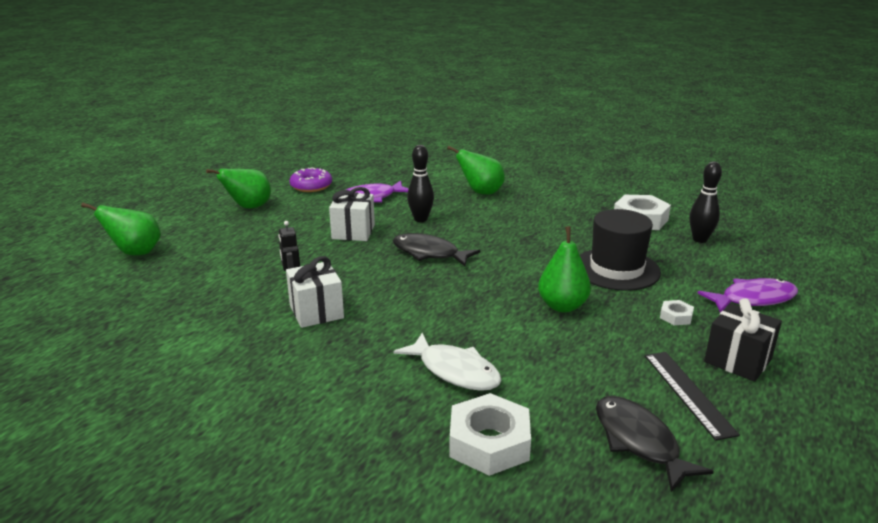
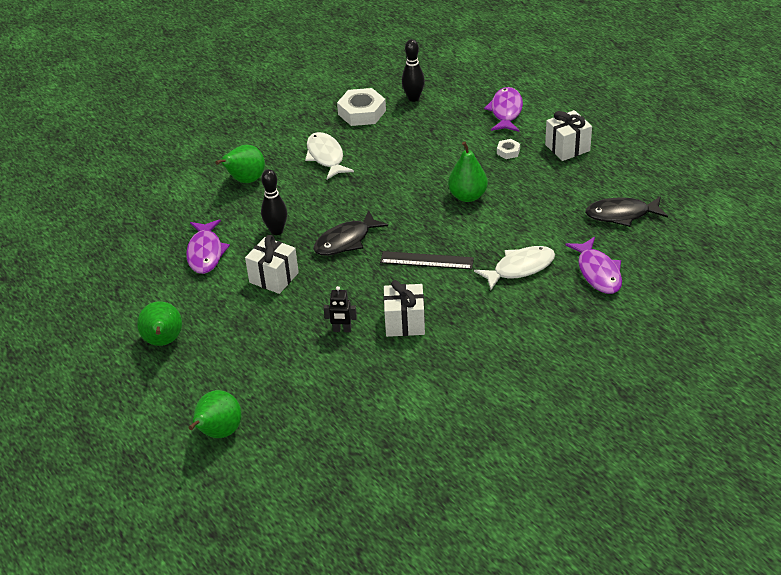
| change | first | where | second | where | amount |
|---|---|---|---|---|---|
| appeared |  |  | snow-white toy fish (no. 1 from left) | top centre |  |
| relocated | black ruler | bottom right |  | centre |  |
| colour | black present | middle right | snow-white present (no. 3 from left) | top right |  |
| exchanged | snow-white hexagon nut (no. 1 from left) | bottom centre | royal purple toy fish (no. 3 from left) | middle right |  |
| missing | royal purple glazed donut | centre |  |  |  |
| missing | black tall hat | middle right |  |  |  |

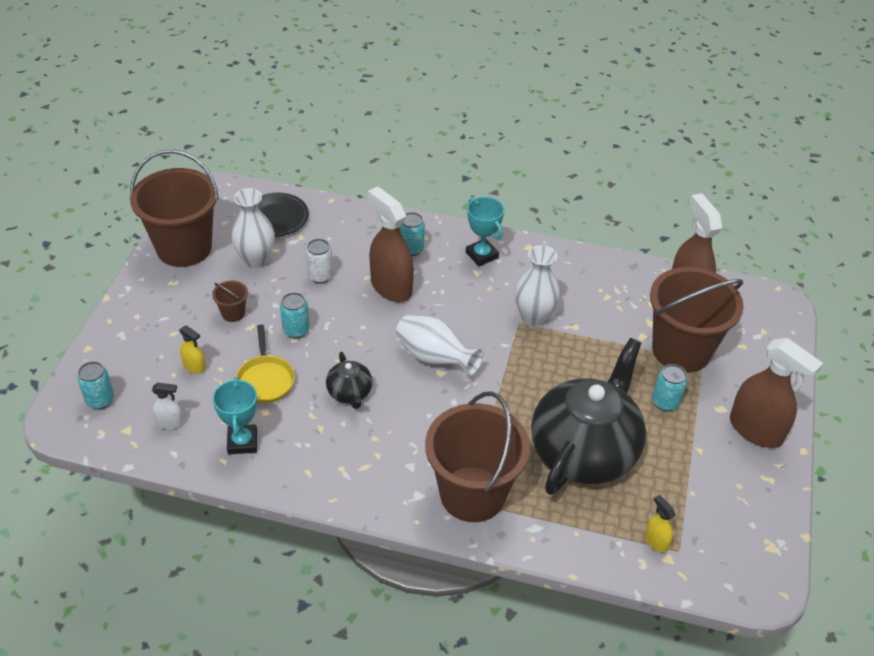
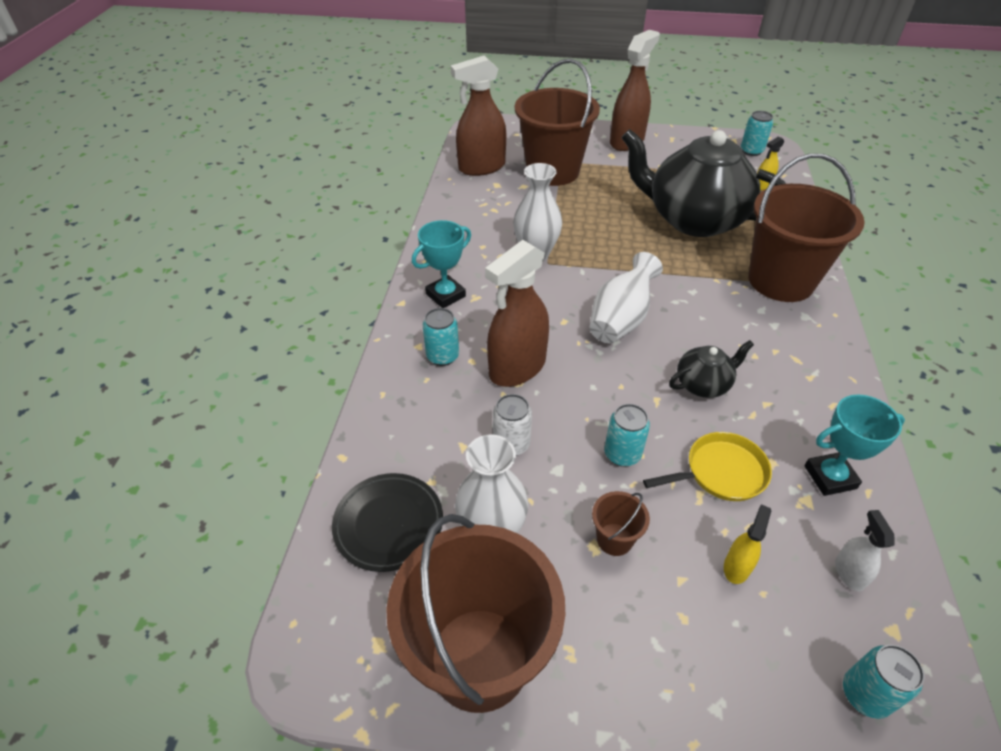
| change | first | where | second | where | amount |
|---|---|---|---|---|---|
| relocated | aqua can (no. 4 from left in the first image) | middle right | aqua can (no. 3 from left) | top right |  |

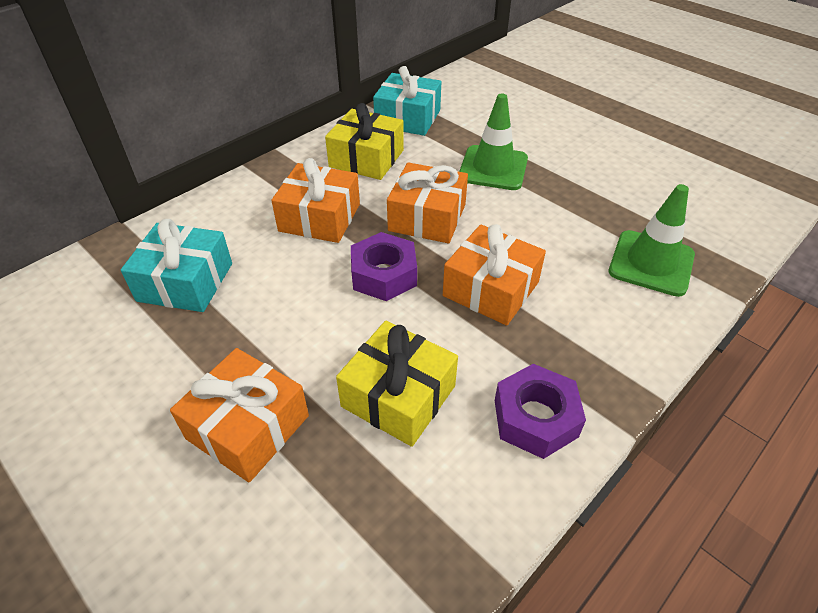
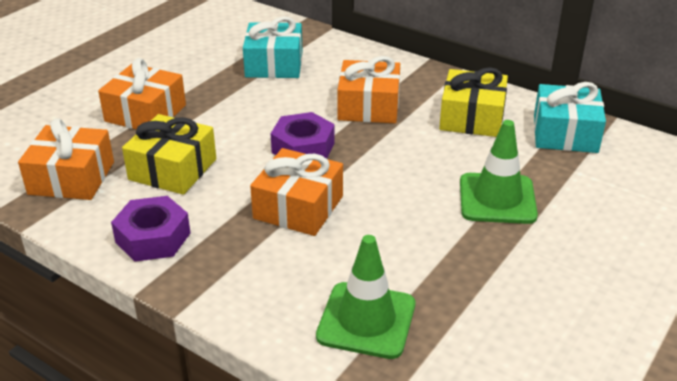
| change | first | where | second | where | amount |
|---|---|---|---|---|---|
| relocated | orange present (no. 3 from left in the first image) | top centre | orange present (no. 1 from left) | middle left |  |

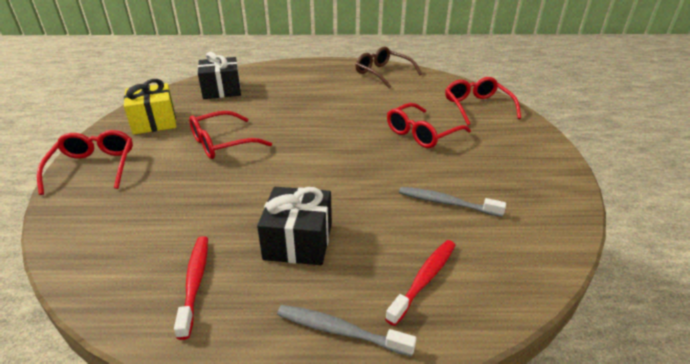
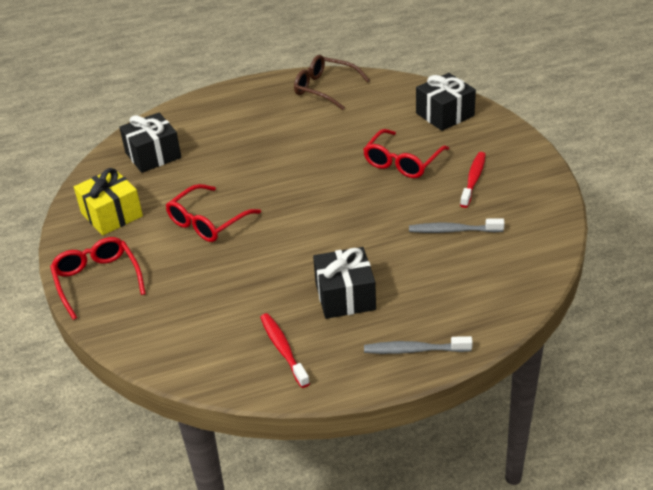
| change | first | where | second | where | amount |
|---|---|---|---|---|---|
| exchanged | crimson eyeglasses (no. 4 from left) | top right | black present (no. 3 from left) | top right |  |
| relocated | crimson tooth brush (no. 2 from left) | bottom centre |  | middle right |  |

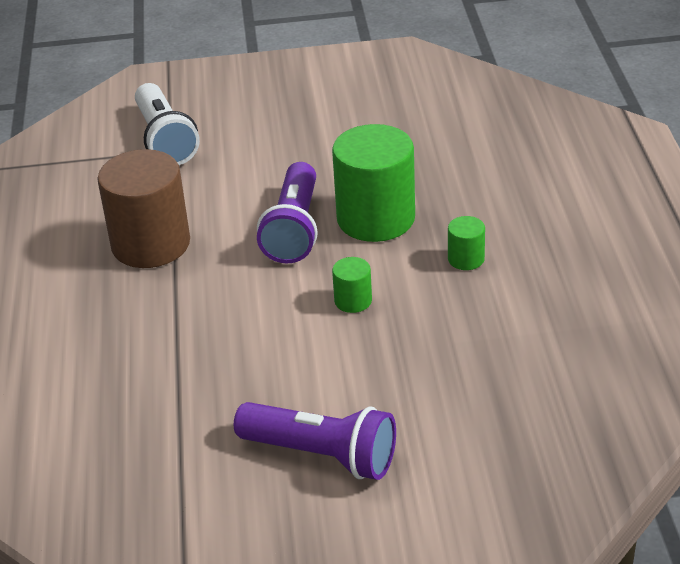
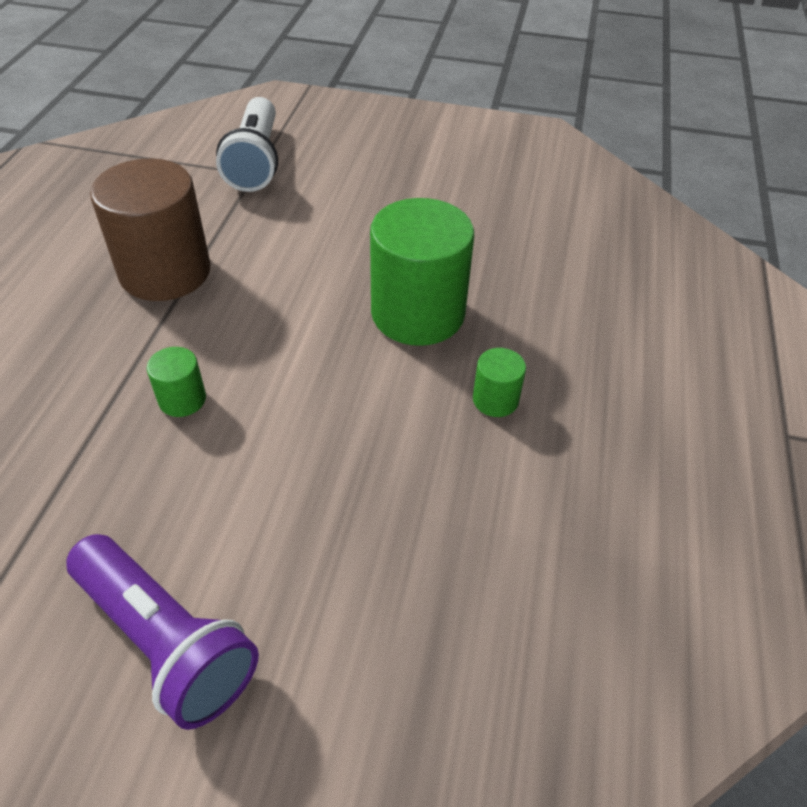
| change | first | where | second | where | amount |
|---|---|---|---|---|---|
| relocated | emerald solid cylinder (no. 1 from left) | centre |  | middle left |  |
| missing | royal purple pocket torch (no. 1 from left) | centre |  |  |  |

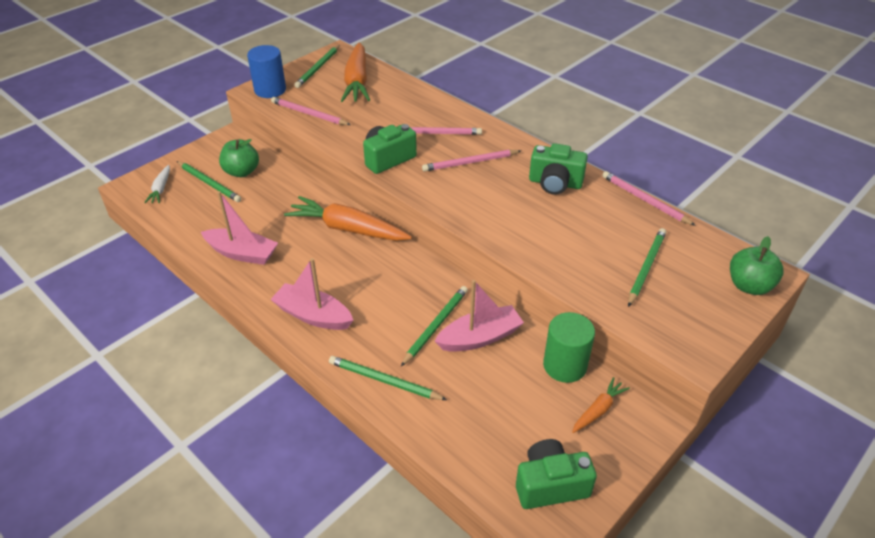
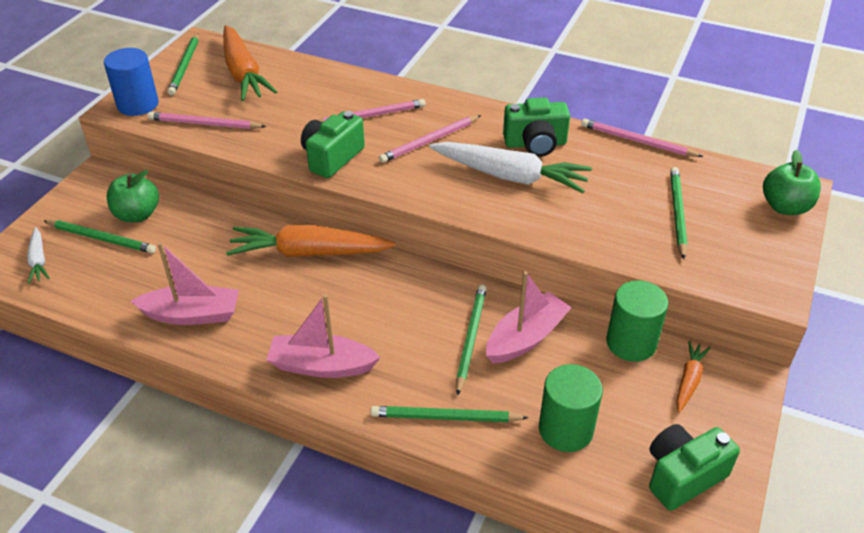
| change | first | where | second | where | amount |
|---|---|---|---|---|---|
| appeared |  |  | snow-white carrot (no. 2 from left) | top centre |  |
| appeared |  |  | emerald solid cylinder (no. 1 from left) | bottom centre |  |

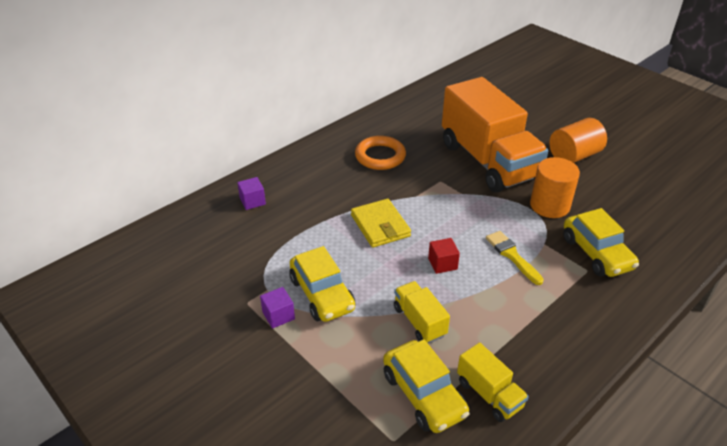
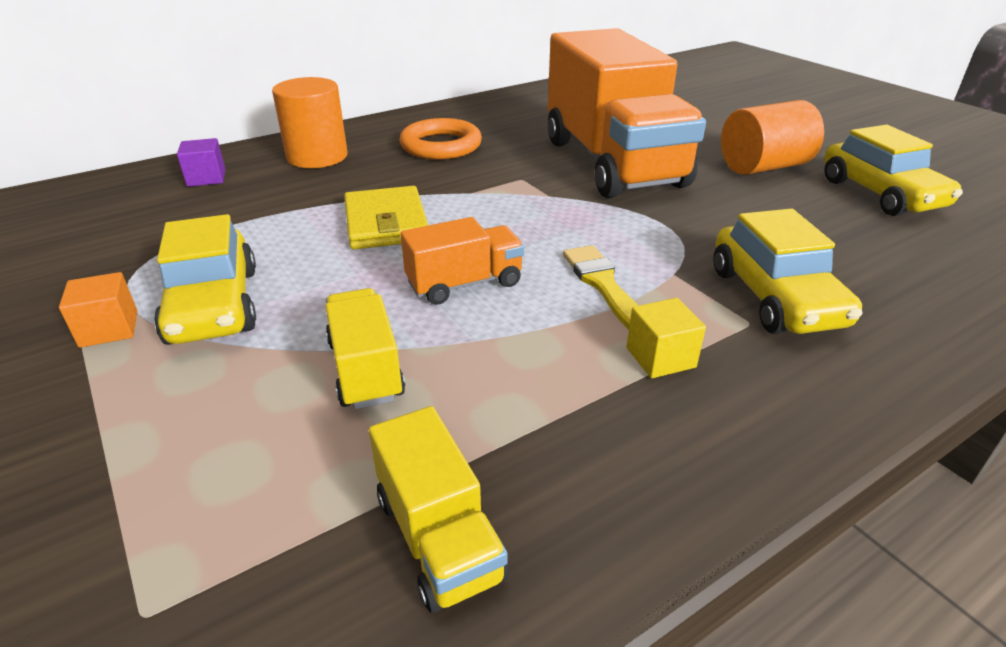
| change | first | where | second | where | amount |
|---|---|---|---|---|---|
| colour | royal purple cube (no. 2 from left) | bottom centre | orange cube | middle left |  |
| relocated | orange solid cylinder (no. 1 from left) | middle right |  | top left |  |
| exchanged | crimson cube | centre | orange truck (no. 1 from left) | centre |  |
| appeared |  |  | golden cube | centre |  |
| relocated | golden car (no. 2 from left in the first image) | bottom centre | golden car (no. 3 from left) | top right |  |

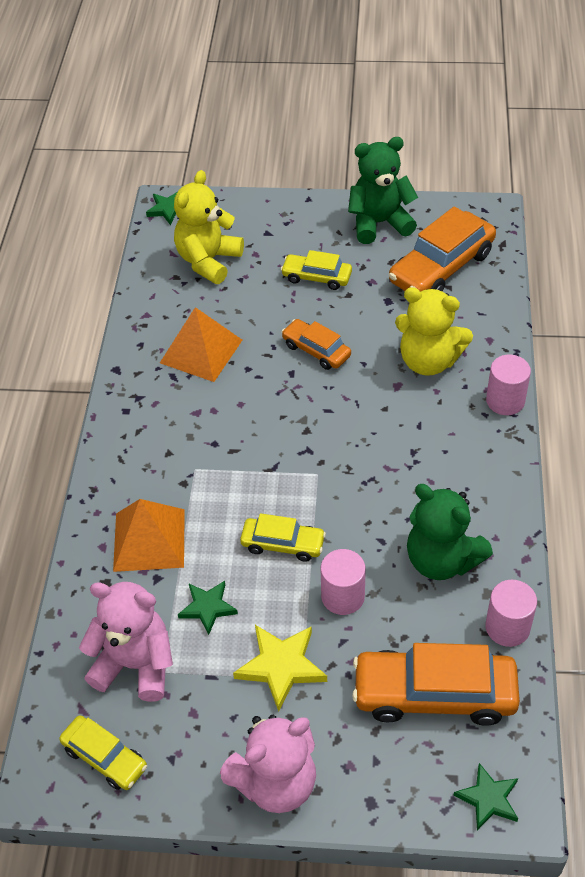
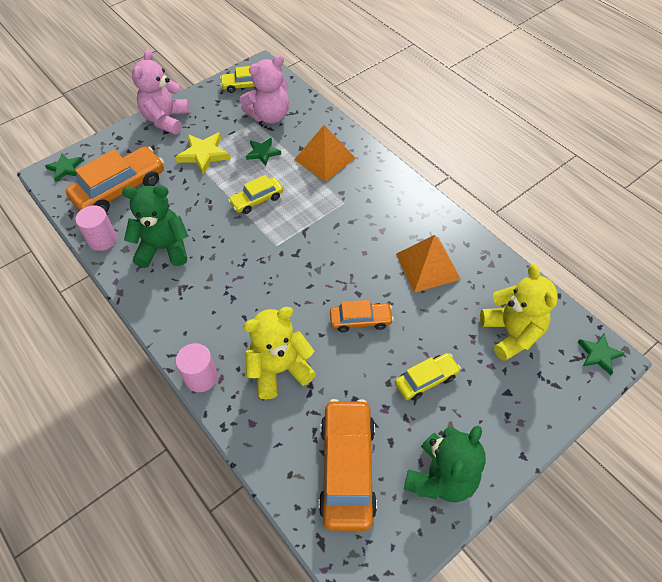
| change | first | where | second | where | amount |
|---|---|---|---|---|---|
| missing | rose-pink solid cylinder (no. 1 from left) | centre |  |  |  |

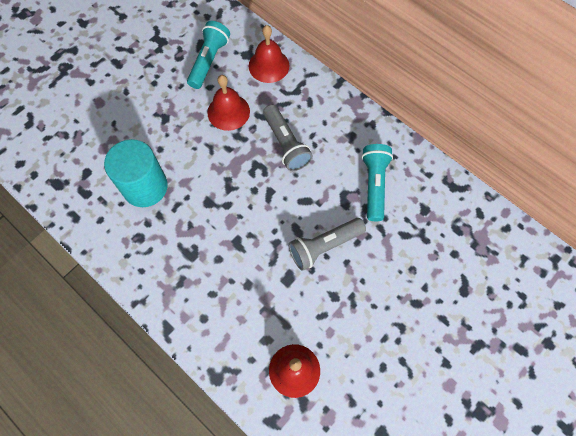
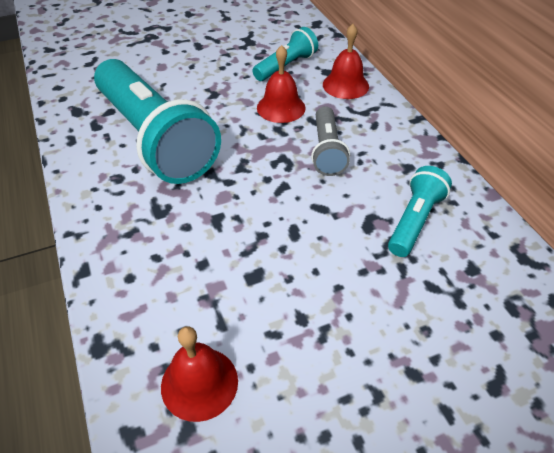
| change | first | where | second | where | amount |
|---|---|---|---|---|---|
| exchanged | aqua solid cylinder | middle left | aqua pocket torch (no. 1 from left) | top left |  |
| missing | ash-grey pocket torch (no. 2 from left) | centre |  |  |  |

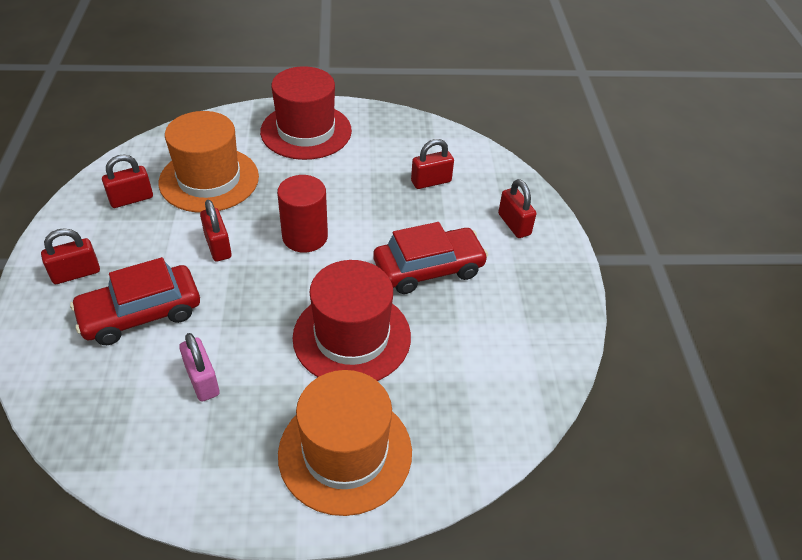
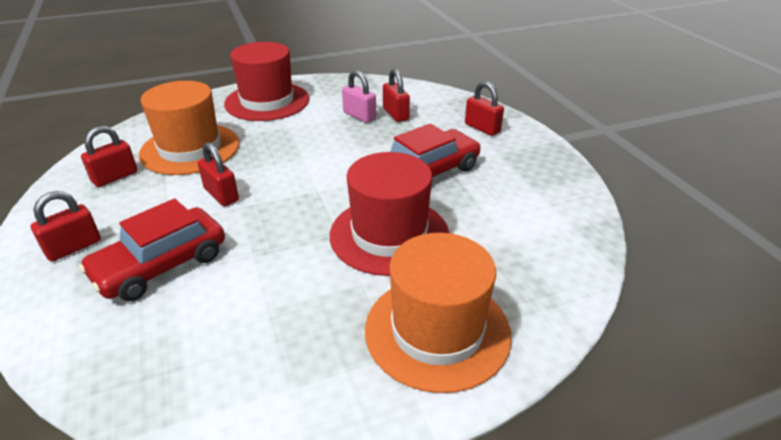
| change | first | where | second | where | amount |
|---|---|---|---|---|---|
| relocated | rose-pink padlock | middle left |  | top centre |  |
| spun | crimson padlock (no. 4 from left) | top centre |  | top centre | 75 degrees counterclockwise |
| missing | crimson solid cylinder | centre |  |  |  |

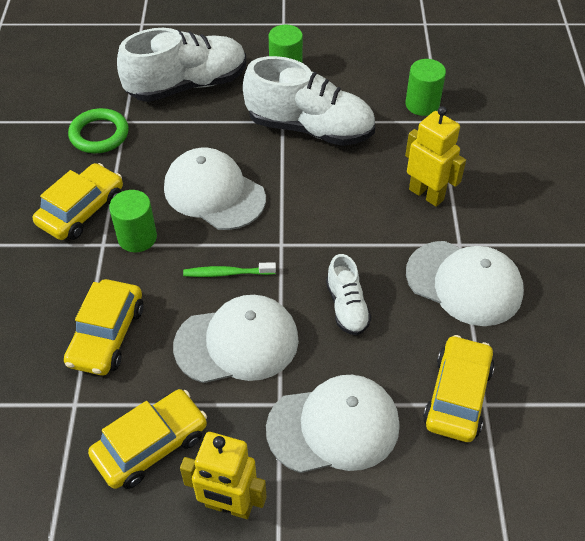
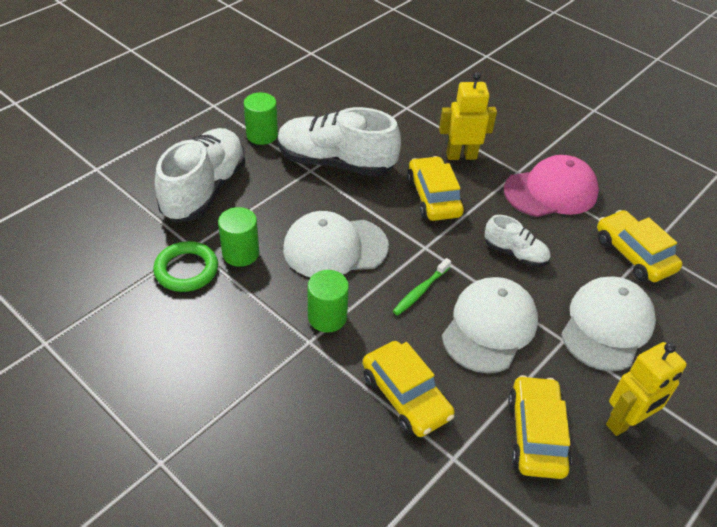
| change | first | where | second | where | amount |
|---|---|---|---|---|---|
| relocated | emerald solid cylinder (no. 3 from left in the first image) | top right | emerald solid cylinder (no. 1 from left) | middle left |  |
| spun | snow-white lace-up shoe (no. 2 from left) | top centre |  | top centre | 135 degrees counterclockwise |
| relocated | golden car (no. 1 from left in the first image) | middle left | golden car (no. 2 from left) | centre |  |
| colour | snow-white baseball cap (no. 4 from left) | middle right | rose-pink baseball cap | middle right |  |

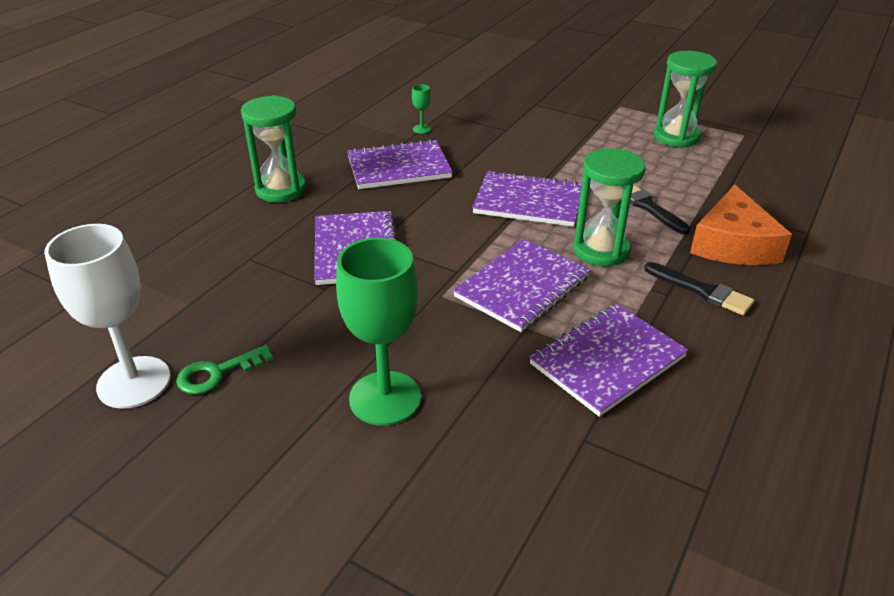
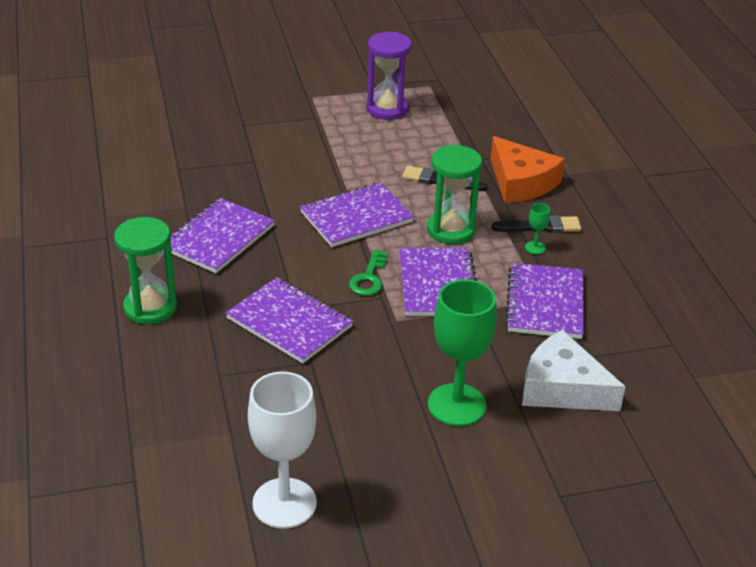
| change | first | where | second | where | amount |
|---|---|---|---|---|---|
| relocated | emerald key | middle left |  | centre |  |
| colour | emerald sandglass (no. 3 from left) | top right | royal purple sandglass | top centre |  |
| appeared |  |  | snow-white piece of cheese | middle right |  |
| relocated | emerald goblet (no. 2 from left) | top centre |  | middle right |  |

